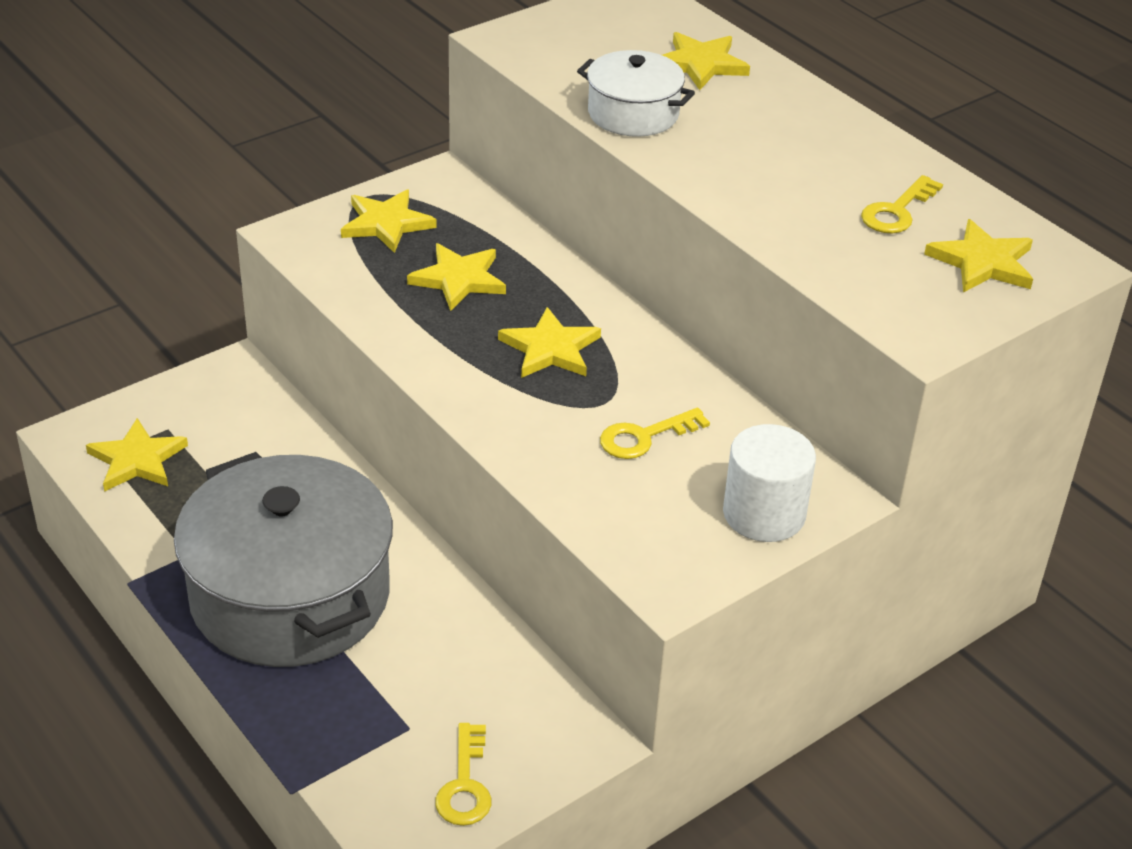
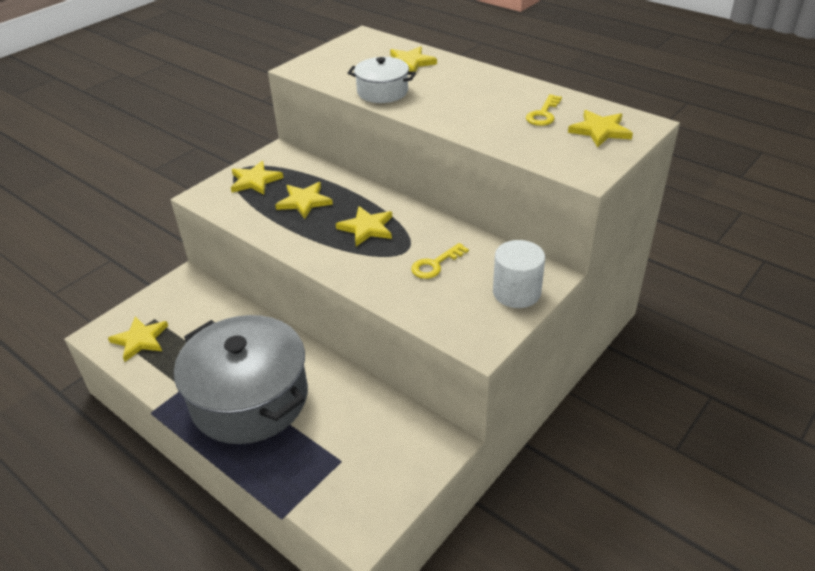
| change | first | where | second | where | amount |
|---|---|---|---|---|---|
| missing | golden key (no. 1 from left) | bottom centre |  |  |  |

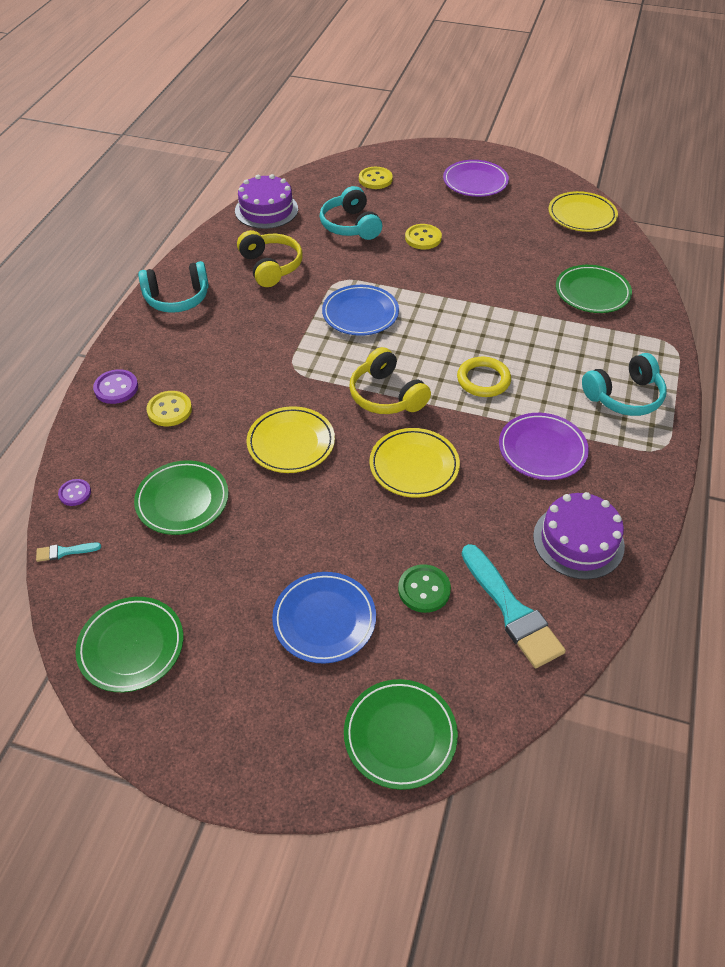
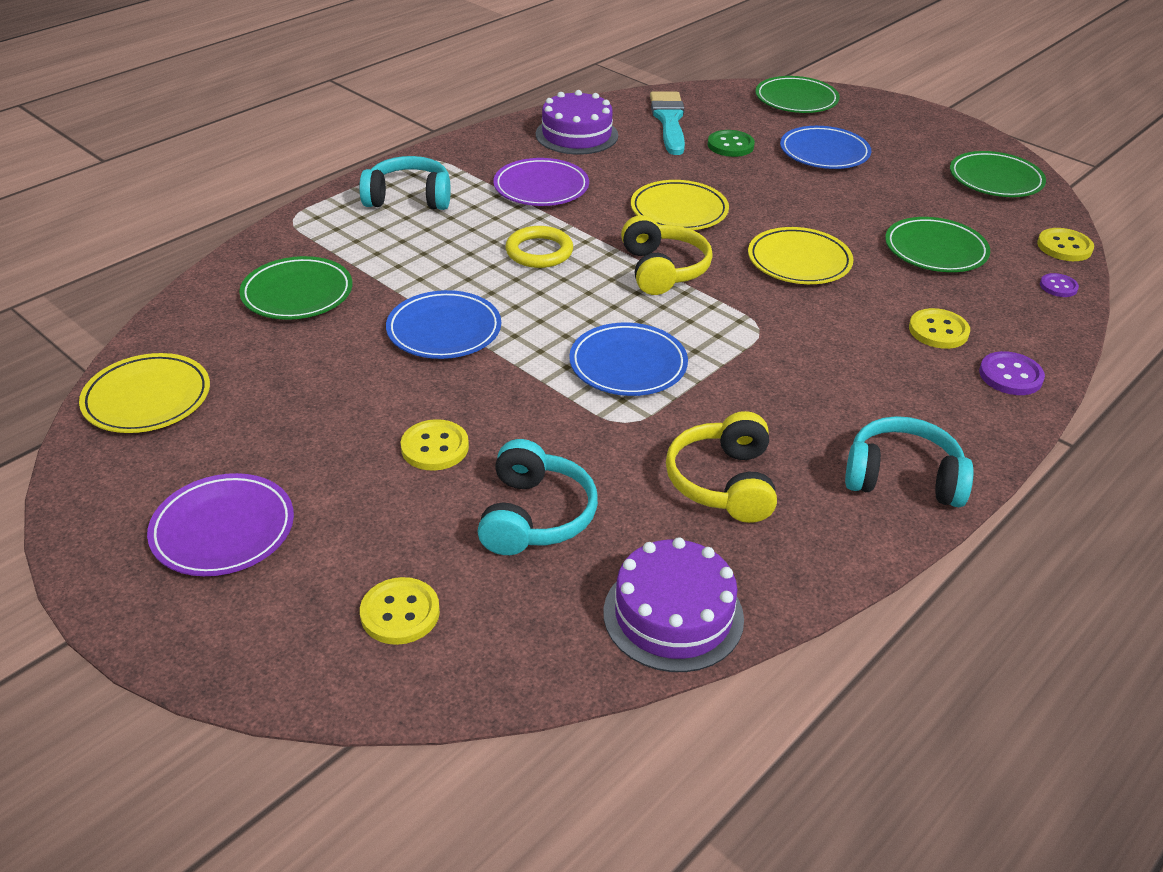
| change | first | where | second | where | amount |
|---|---|---|---|---|---|
| appeared |  |  | royal blue dinner plate (no. 1 from left) | centre |  |
| exchanged | aqua paint brush (no. 1 from left) | middle left | golden shirt button (no. 4 from left) | top right |  |

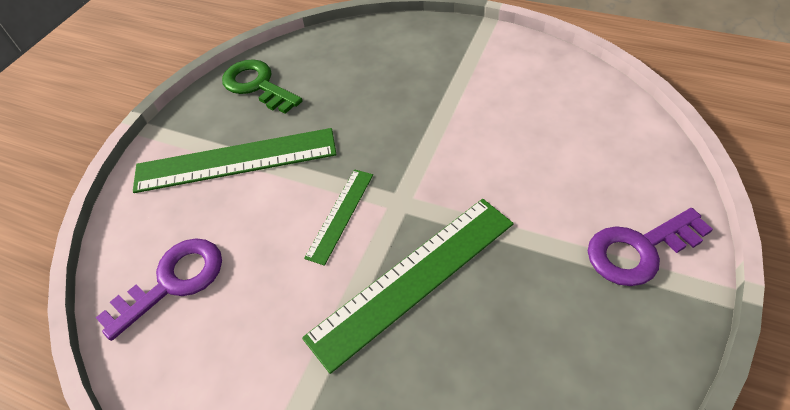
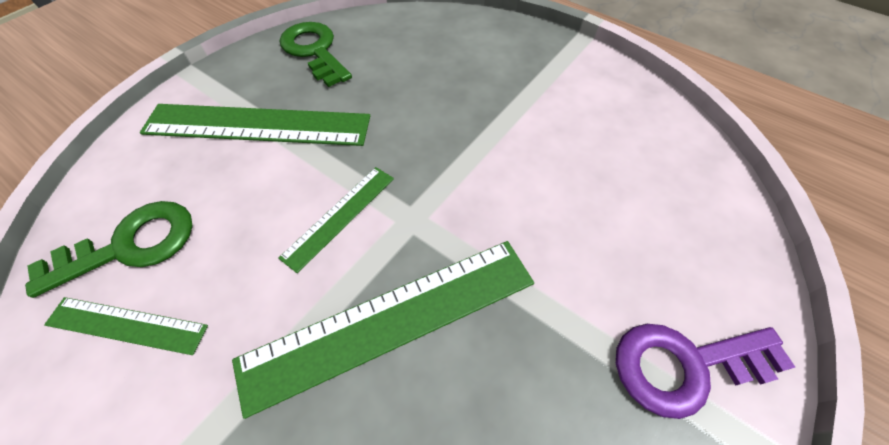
| change | first | where | second | where | amount |
|---|---|---|---|---|---|
| colour | royal purple key (no. 1 from left) | bottom left | emerald key (no. 1 from left) | middle left |  |
| appeared |  |  | emerald ruler (no. 1 from left) | bottom left |  |

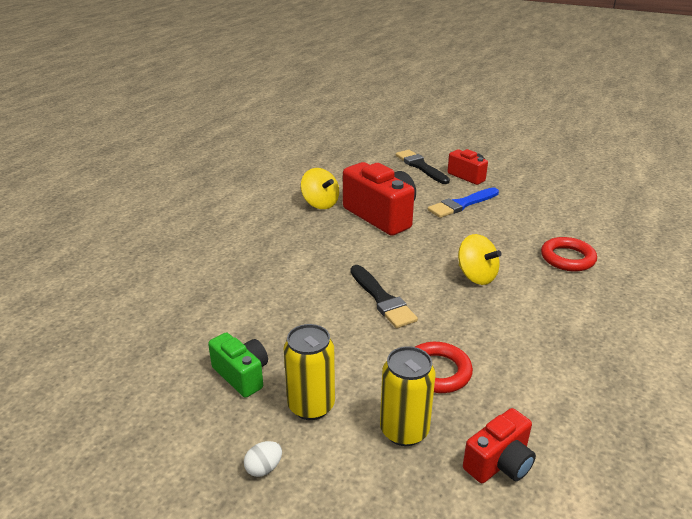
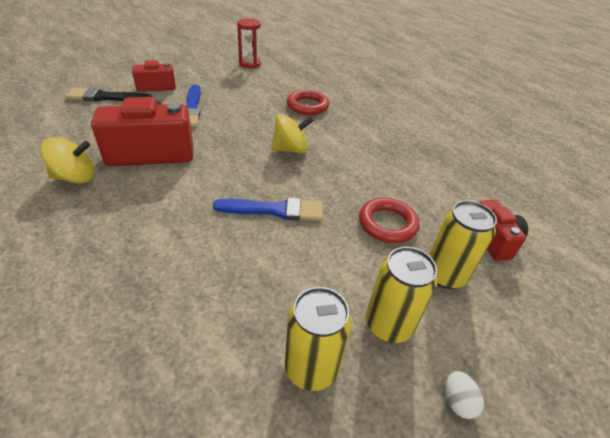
| change | first | where | second | where | amount |
|---|---|---|---|---|---|
| colour | black paint brush (no. 1 from left) | centre | royal blue paint brush (no. 2 from left) | centre |  |
| appeared |  |  | crimson sandglass | top centre |  |
| exchanged | emerald compact camera | bottom centre | golden can (no. 1 from left) | bottom centre |  |

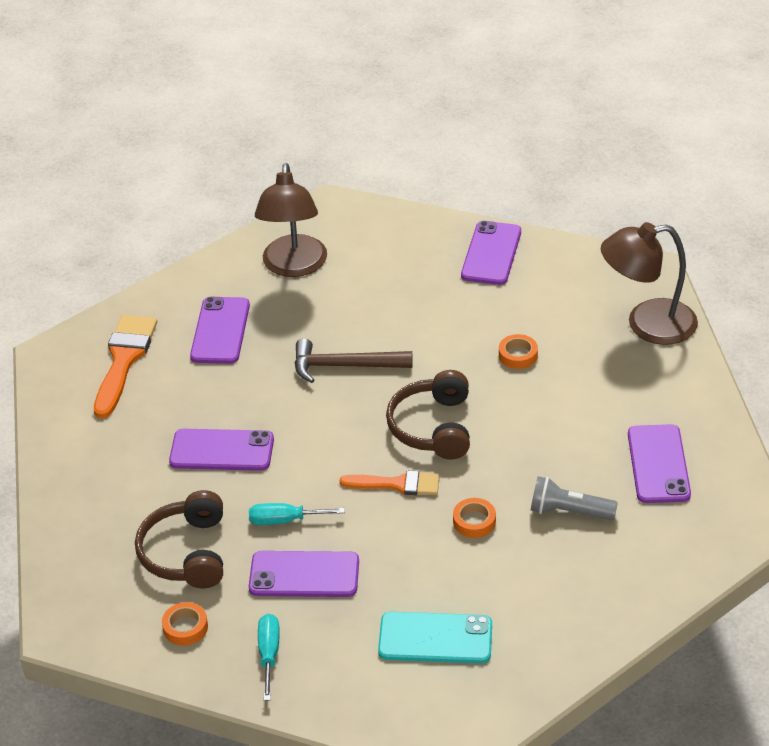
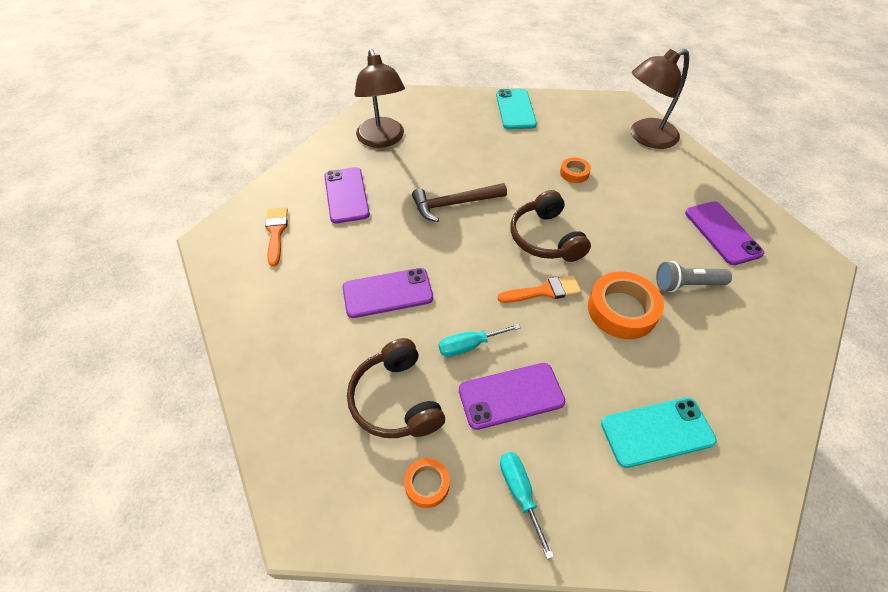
| change | first | where | second | where | amount |
|---|---|---|---|---|---|
| size | orange paint brush (no. 1 from left) | middle left |  | middle left | x0.65 |
| colour | royal purple phone (no. 4 from left) | centre | aqua phone (no. 1 from left) | top centre |  |
| size | orange sticky tape (no. 2 from left in the first image) | bottom centre | orange sticky tape (no. 3 from left) | middle right | x1.90 |

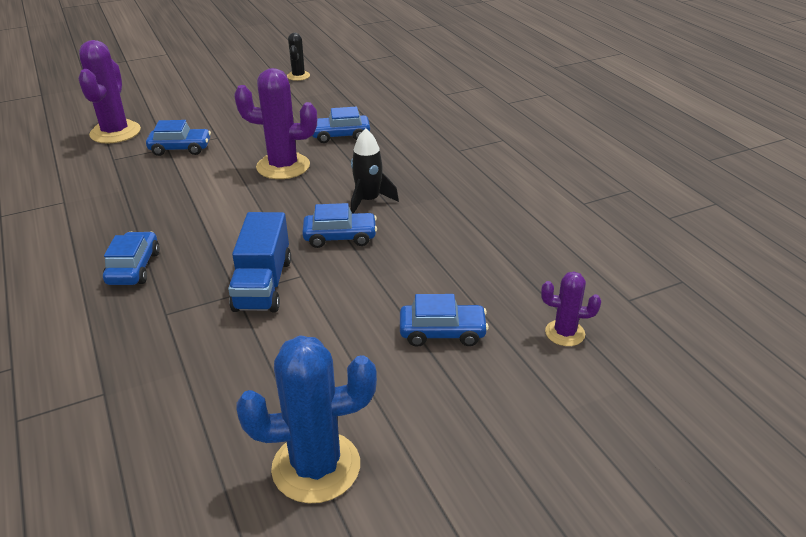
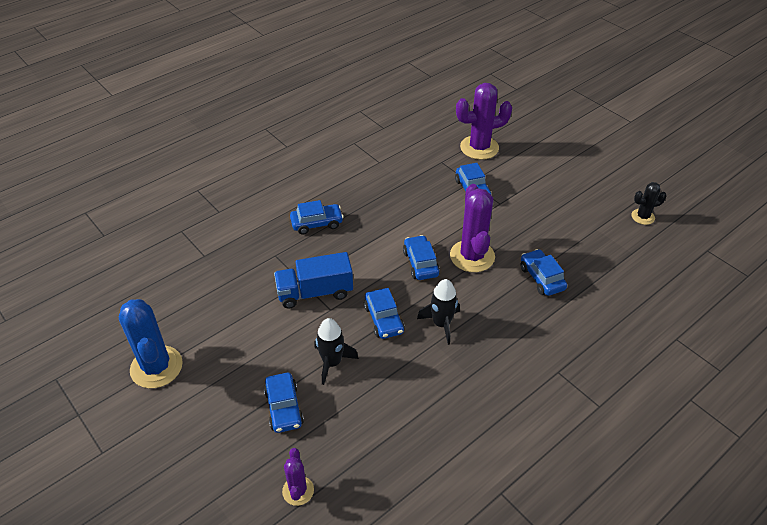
| change | first | where | second | where | amount |
|---|---|---|---|---|---|
| appeared |  |  | black toy rocket (no. 1 from left) | bottom centre |  |
| appeared |  |  | royal blue car (no. 4 from left) | centre |  |

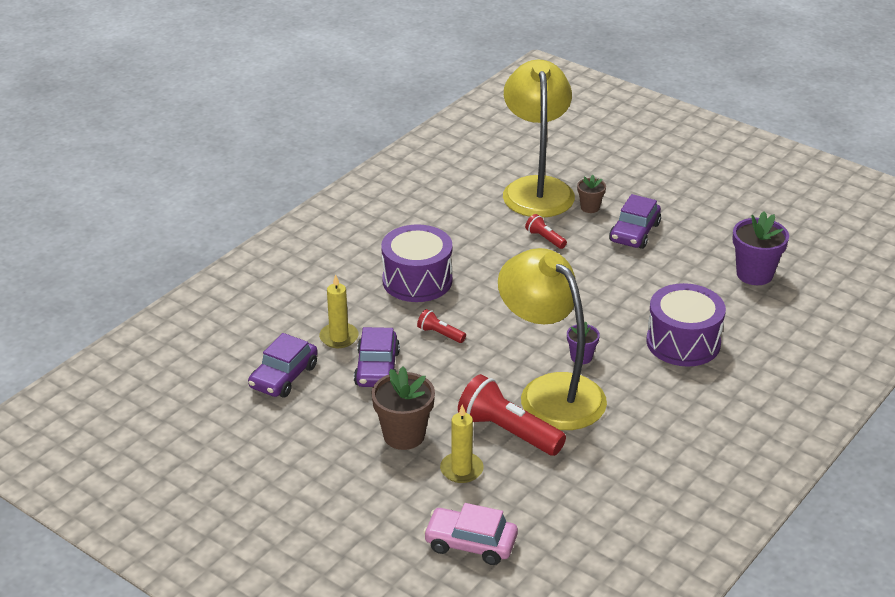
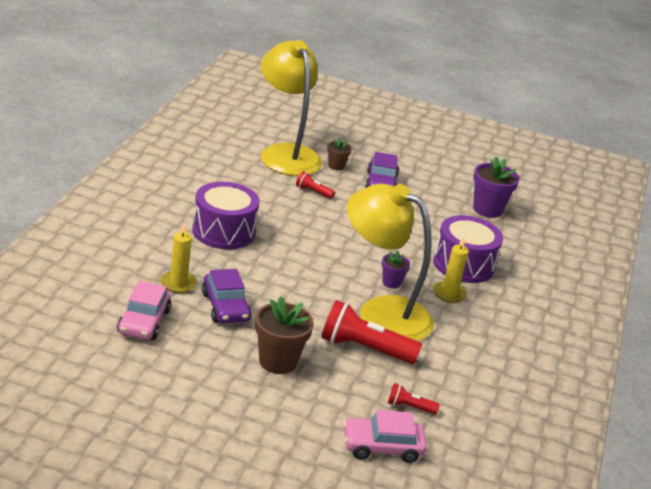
| change | first | where | second | where | amount |
|---|---|---|---|---|---|
| colour | royal purple car (no. 1 from left) | middle left | rose-pink car (no. 1 from left) | middle left |  |
| relocated | crimson pocket torch (no. 1 from left in the first image) | centre | crimson pocket torch (no. 3 from left) | bottom centre |  |
| relocated | golden candle (no. 2 from left) | bottom centre |  | middle right |  |

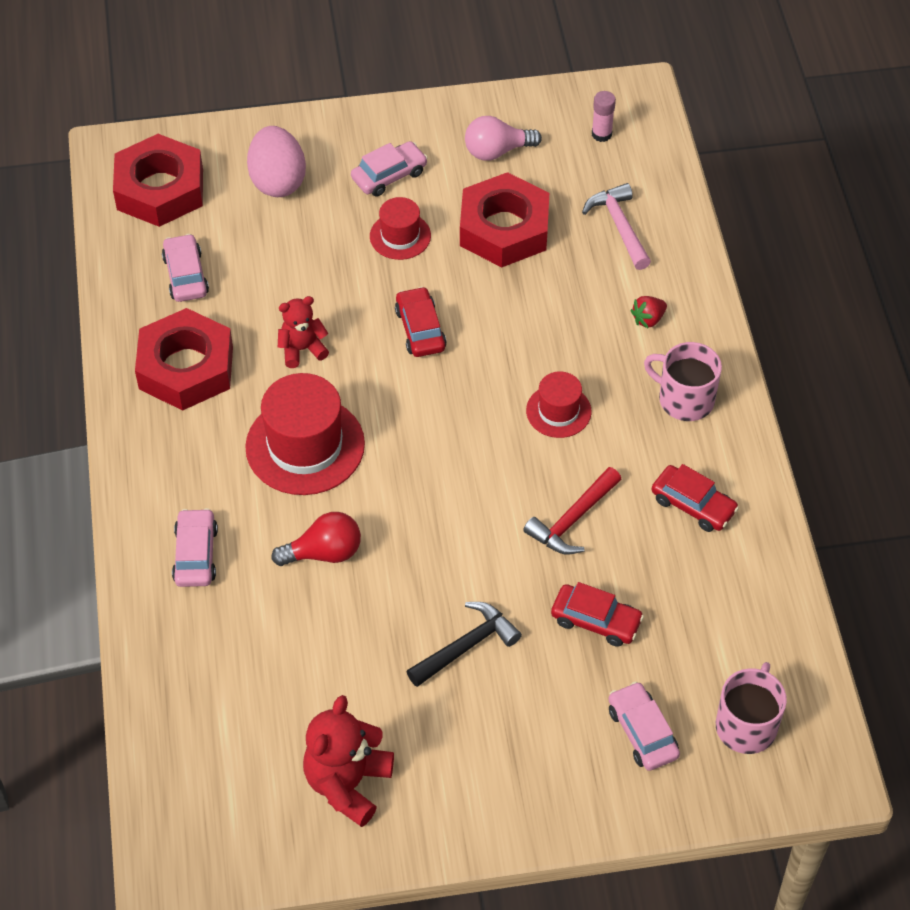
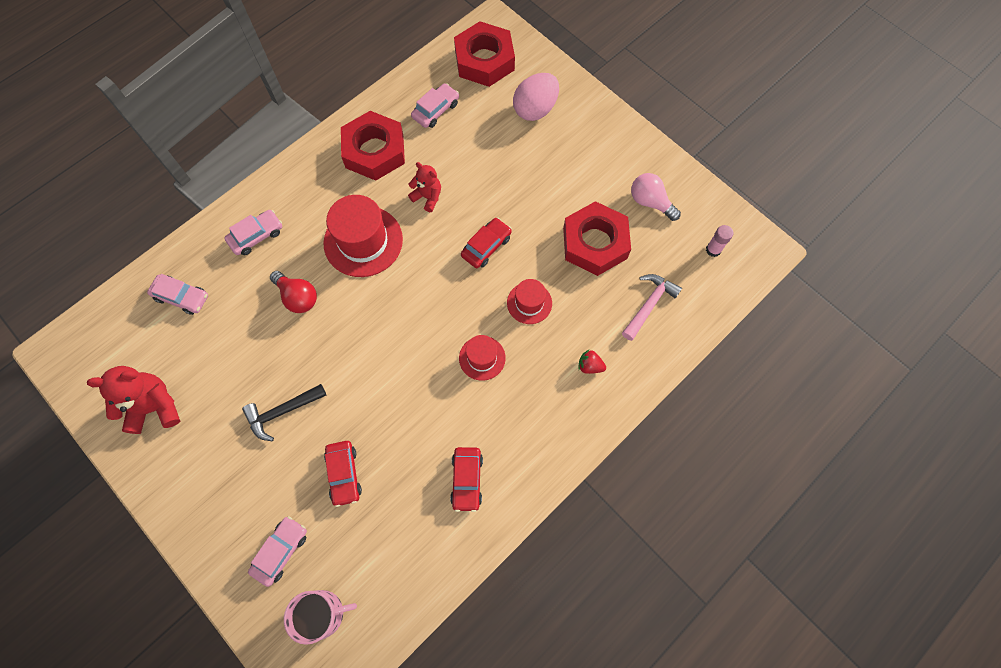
| change | first | where | second | where | amount |
|---|---|---|---|---|---|
| relocated | rose-pink car (no. 3 from left in the first image) | top centre | rose-pink car (no. 1 from left) | middle left |  |
| spun | black carpenter's hammer | bottom centre |  | middle left | 135 degrees clockwise |
| relocated | crimson tall hat (no. 2 from left in the first image) | top centre | crimson tall hat (no. 3 from left) | centre |  |
| missing | crimson carpenter's hammer | centre |  |  |  |
| missing | rose-pink tea mug (no. 1 from left) | middle right |  |  |  |

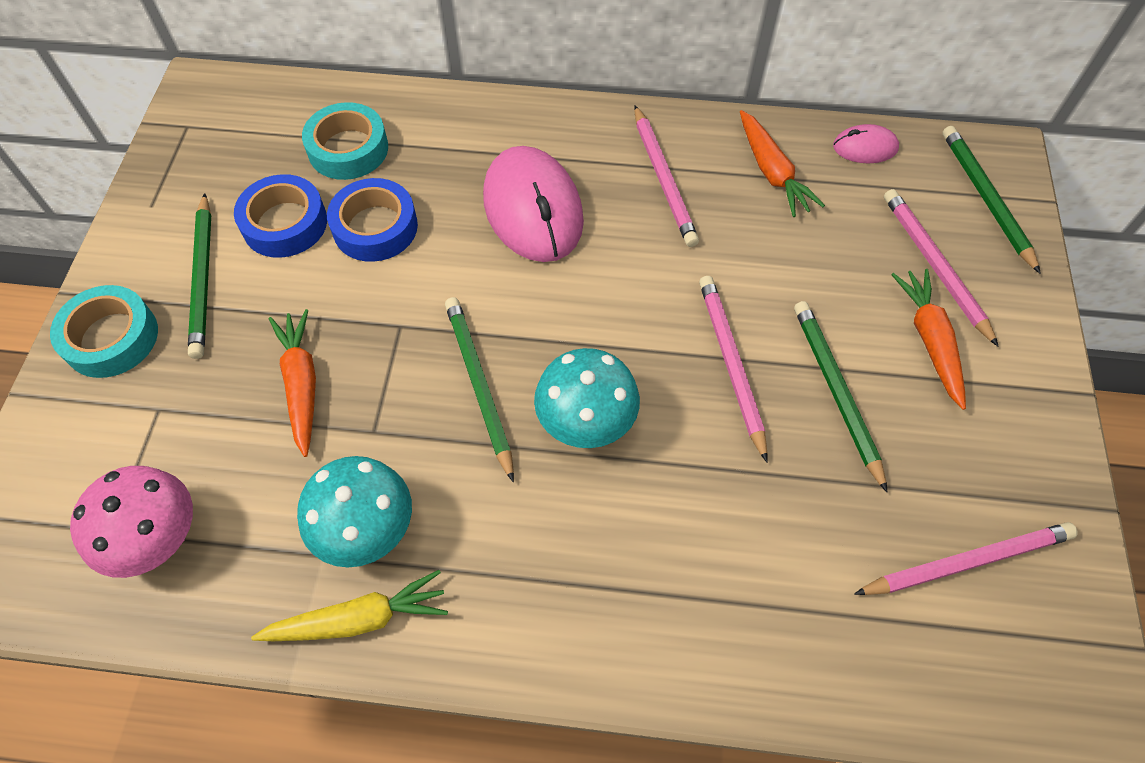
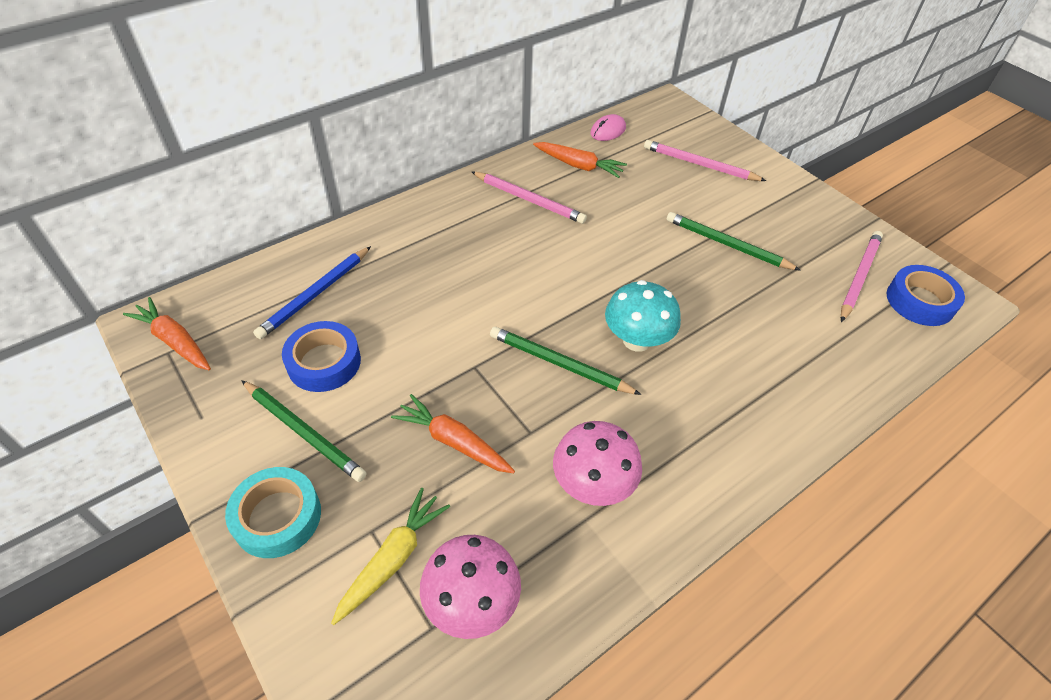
| change | first | where | second | where | amount |
|---|---|---|---|---|---|
| relocated | orange carrot (no. 3 from left in the first image) | middle right | orange carrot (no. 1 from left) | middle left |  |
| exchanged | aqua sticky tape (no. 2 from left) | top left | royal blue lead pencil | middle left |  |
| relocated | golden carrot | bottom left |  | bottom centre |  |
| colour | aqua fungus (no. 1 from left) | bottom left | rose-pink fungus (no. 2 from left) | centre |  |
| relocated | royal blue sticky tape (no. 2 from left) | top left |  | middle right |  |
| missing | rose-pink computer mouse (no. 1 from left) | top centre |  |  |  |
| missing | rose-pink lead pencil (no. 2 from left) | centre |  |  |  |
| missing | emerald lead pencil (no. 4 from left) | top right |  |  |  |

